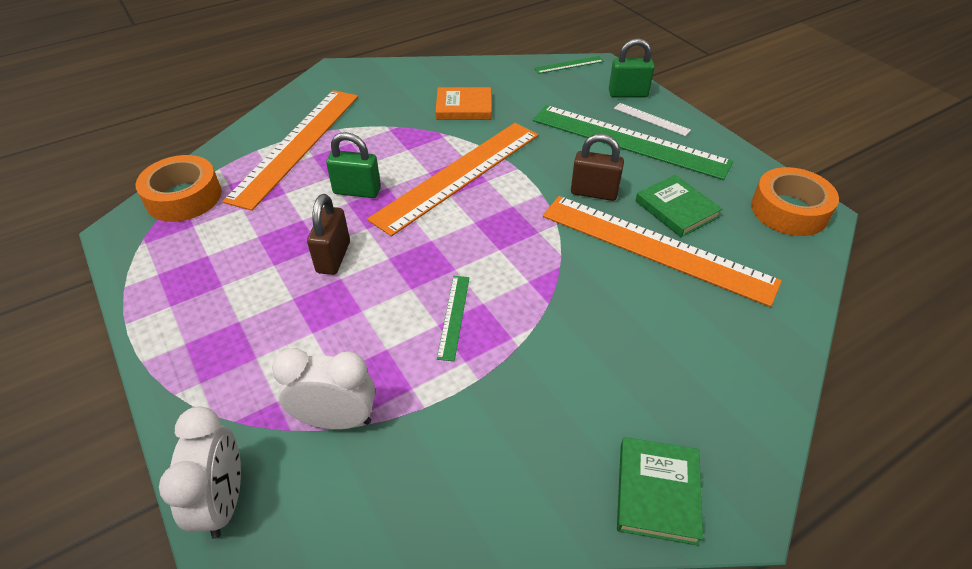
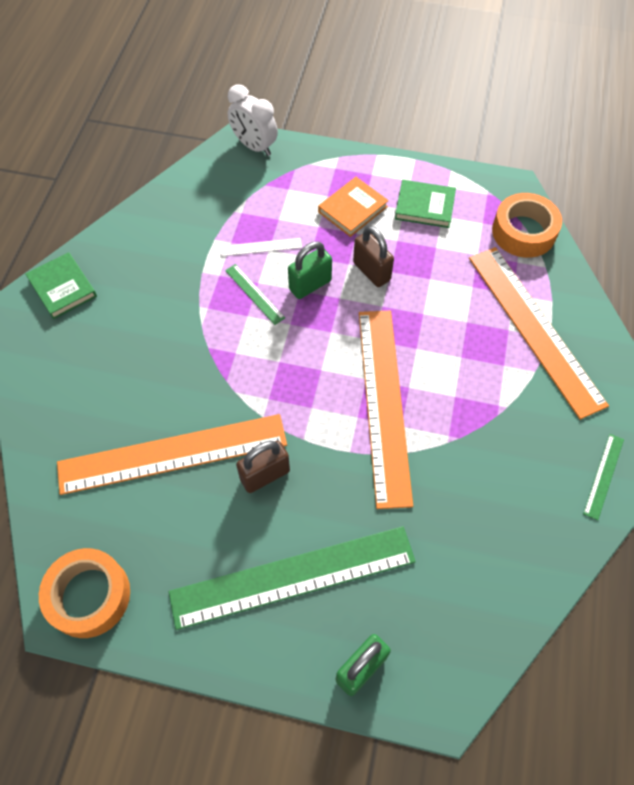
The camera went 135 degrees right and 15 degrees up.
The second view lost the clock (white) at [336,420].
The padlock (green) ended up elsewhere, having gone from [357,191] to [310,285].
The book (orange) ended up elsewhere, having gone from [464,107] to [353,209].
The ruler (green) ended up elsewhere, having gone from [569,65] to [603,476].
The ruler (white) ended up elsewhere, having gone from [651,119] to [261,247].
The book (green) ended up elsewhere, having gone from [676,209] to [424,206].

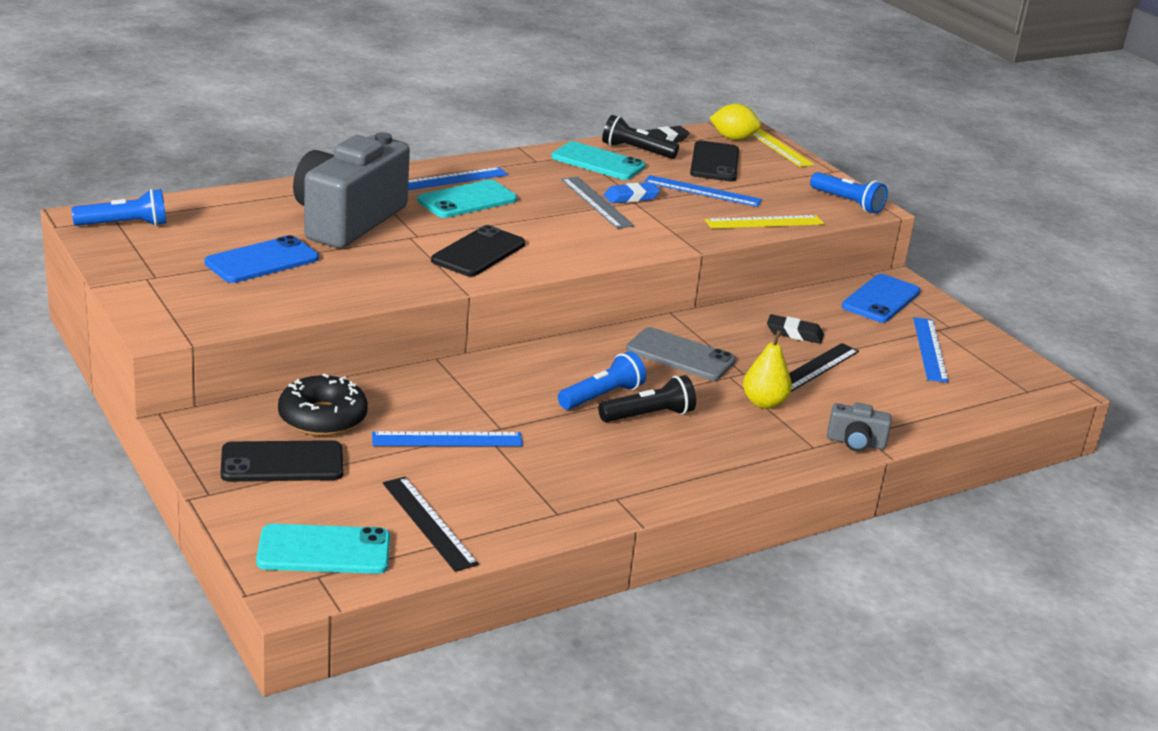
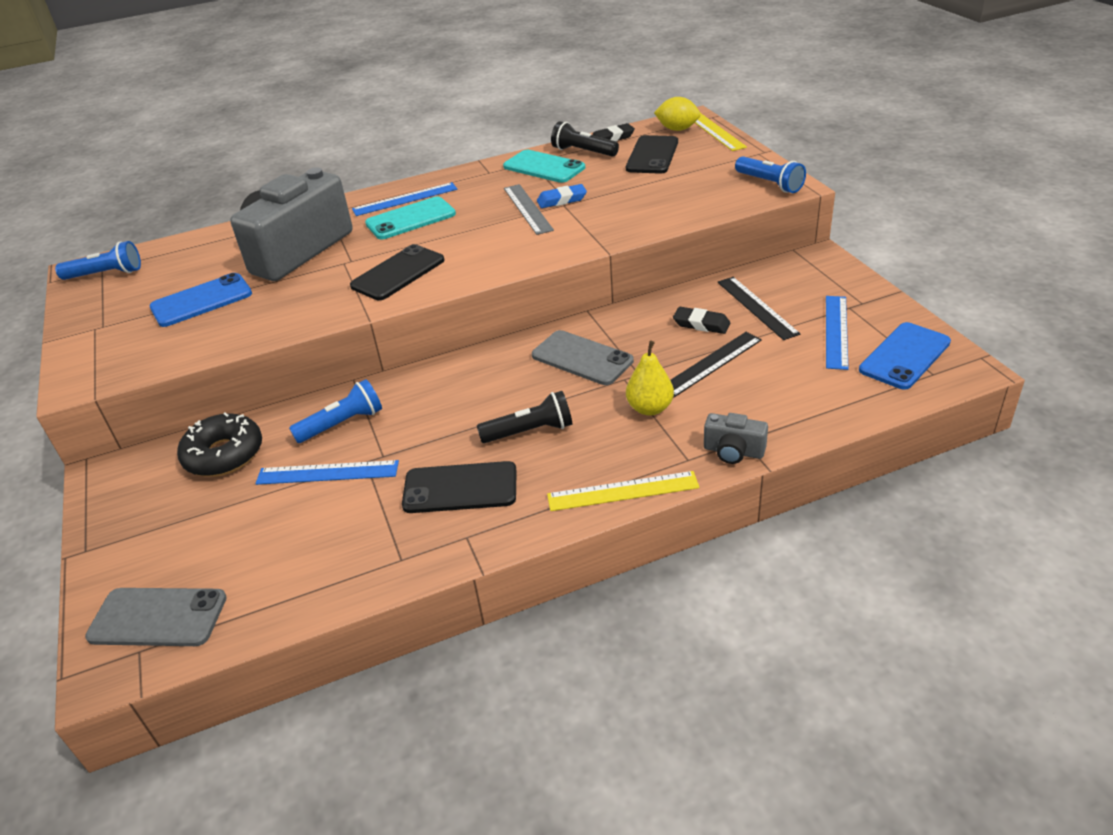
The camera went 15 degrees right and 10 degrees up.
The second view lost the ruler (blue) at [702,191].
The phone (black) ended up elsewhere, having gone from [282,463] to [460,488].
The ruler (black) ended up elsewhere, having gone from [428,523] to [756,307].
The flashlight (blue) ended up elsewhere, having gone from [602,396] to [342,424].
The ruler (yellow) ended up elsewhere, having gone from [764,222] to [623,491].
The phone (blue) ended up elsewhere, having gone from [881,299] to [904,356].
What was the phone (turquoise) at [324,550] turned into the phone (grey) at [158,617].

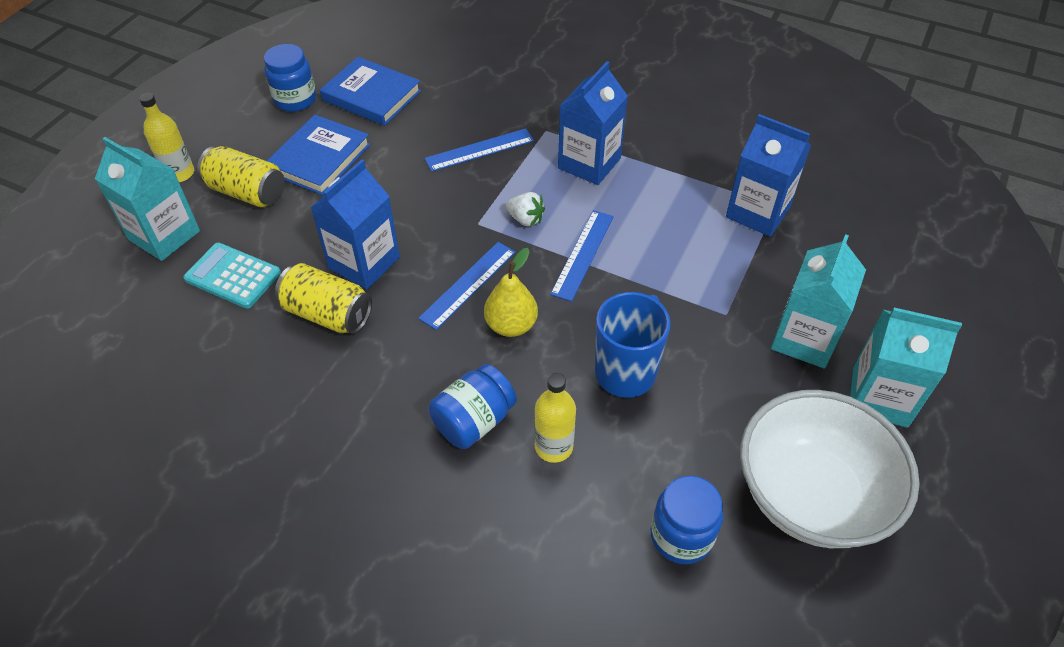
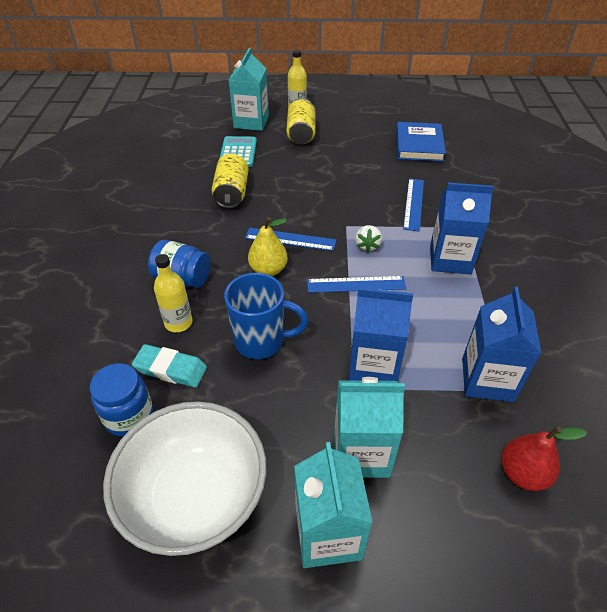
The camera went 65 degrees right and 5 degrees down.
The second view lost the jar (blue) at [295,100].
The second view lost the book (blue) at [319,159].
The second view gained the eraser (turquoise) at [171,369].
The second view gained the pear (red) at [522,473].
The carton (blue) ended up elsewhere, having gone from [364,263] to [373,365].
The ruler (blue) at [479,150] ended up facing another way, 60 degrees clockwise from before.

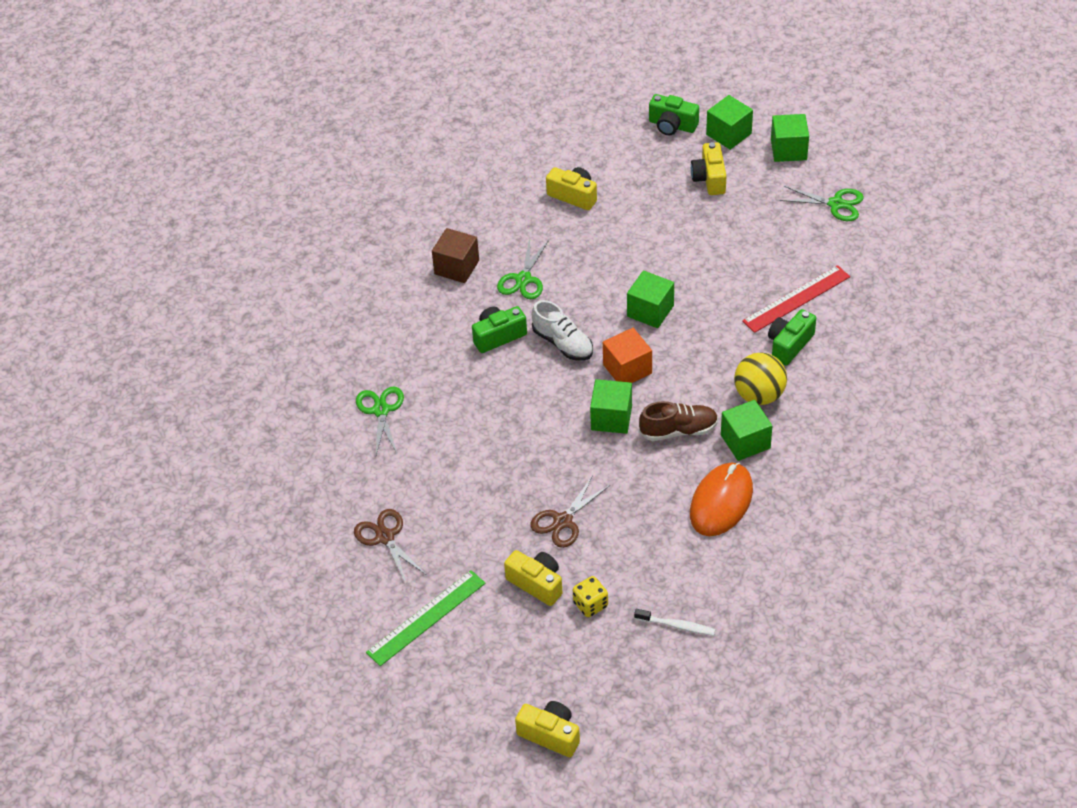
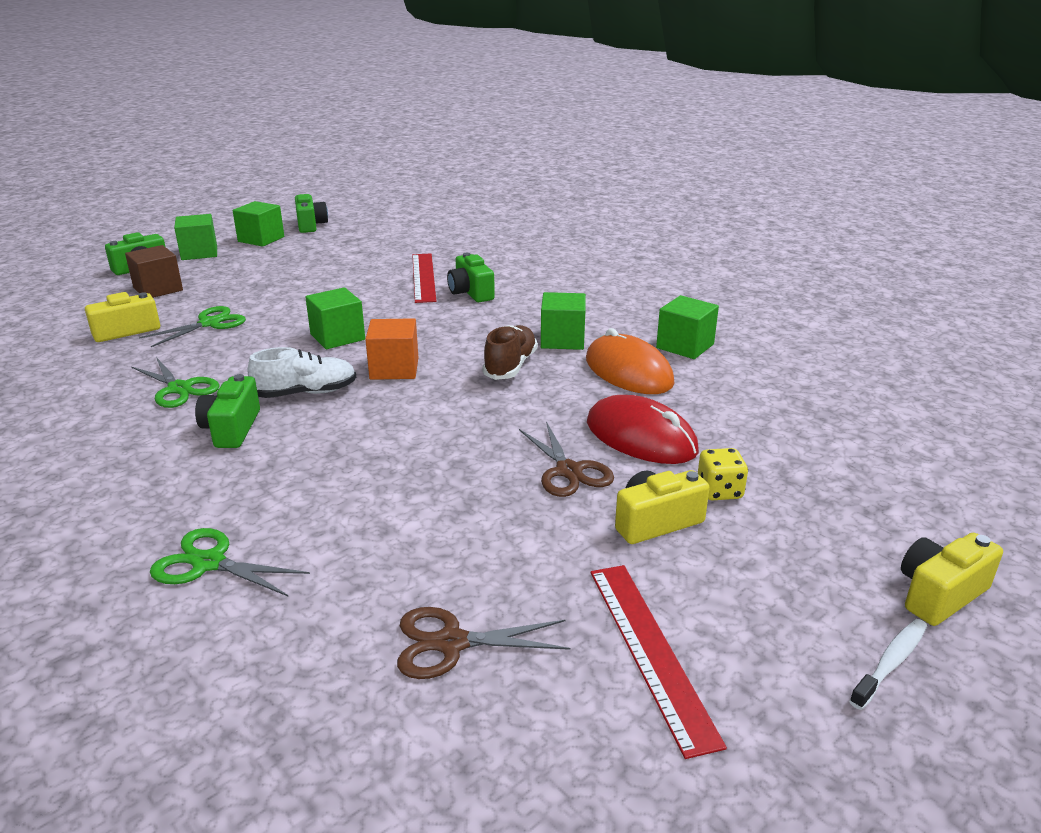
The camera went 65 degrees left and 20 degrees down.
The second view lost the camera (yellow) at [709,178].
The second view lost the ball (yellow) at [759,395].
The second view gained the camera (green) at [310,225].
The second view gained the mouse (red) at [641,437].
The cube (brown) ended up elsewhere, having gone from [457,267] to [158,289].
The cube (green) ended up elsewhere, having gone from [611,418] to [685,346].
The toothbrush (white) ended up elsewhere, having gone from [677,626] to [891,662].
The scissors (green) ended up elsewhere, having gone from [836,204] to [209,323].
What was the ruler (green) at [426,617] turned into the ruler (red) at [650,651].

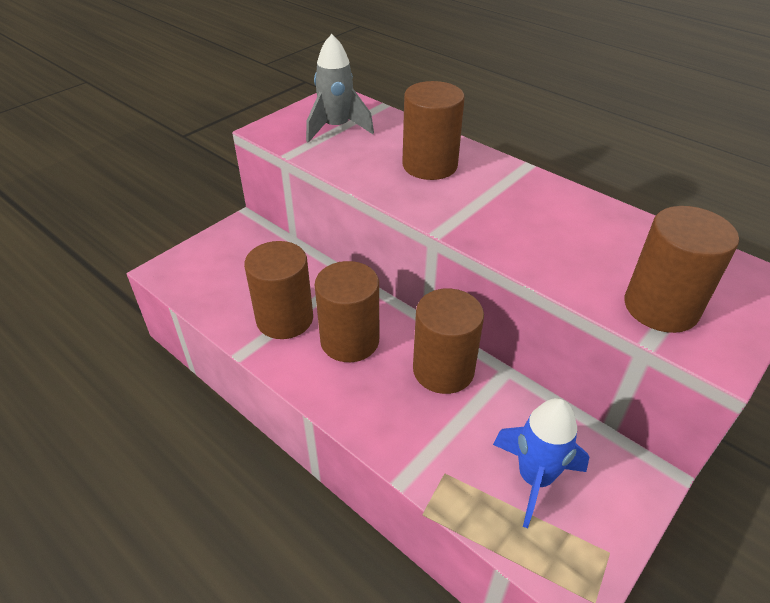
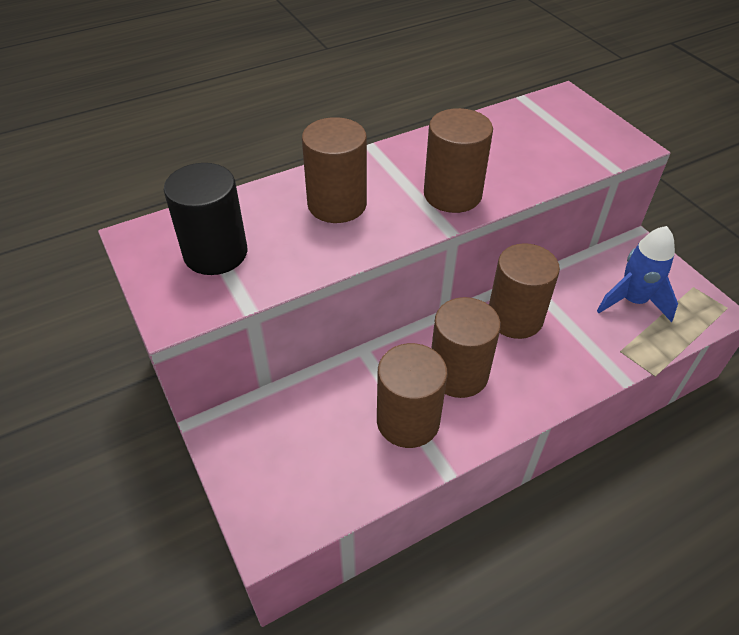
The camera went 70 degrees left and 5 degrees up.
The cylinder (brown) ended up elsewhere, having gone from [660,307] to [452,194].
Where the rocket (grey) stood at [336,128], the cylinder (black) came to stand at [215,253].

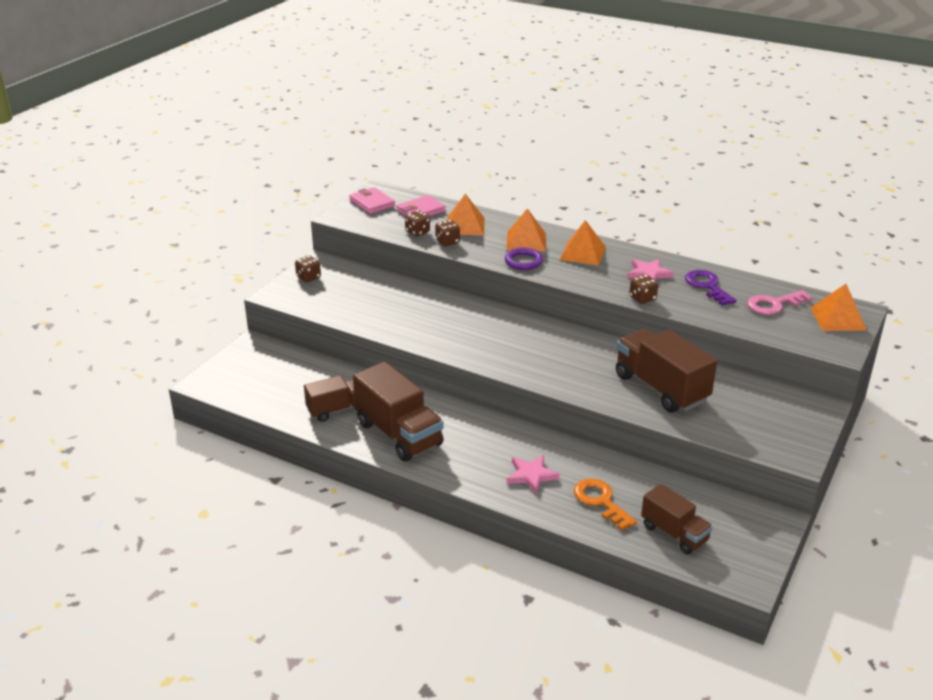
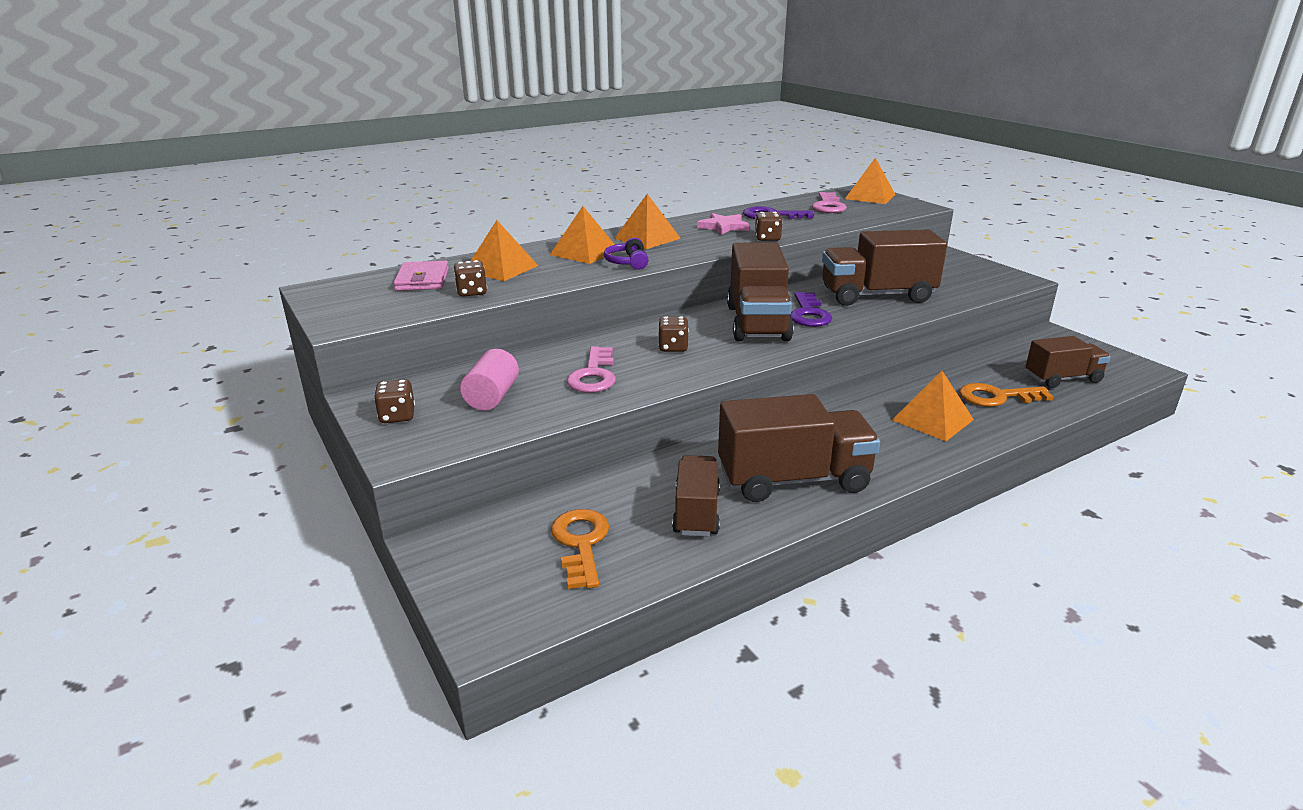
The camera went 60 degrees left and 5 degrees down.
The second view lost the wallet (pink) at [372,203].
The second view gained the cylinder (pink) at [492,397].
The second view gained the key (orange) at [581,543].
The second view gained the key (pink) at [593,375].
The second view gained the truck (brown) at [757,323].
The second view gained the key (purple) at [809,314].
The dice (brown) ended up elsewhere, having gone from [447,242] to [673,347].
Where the ring (purple) stood at [523,261], the headphones (purple) came to stand at [627,262].
Where the star (pink) stood at [531,475], the pyramid (orange) came to stand at [932,419].

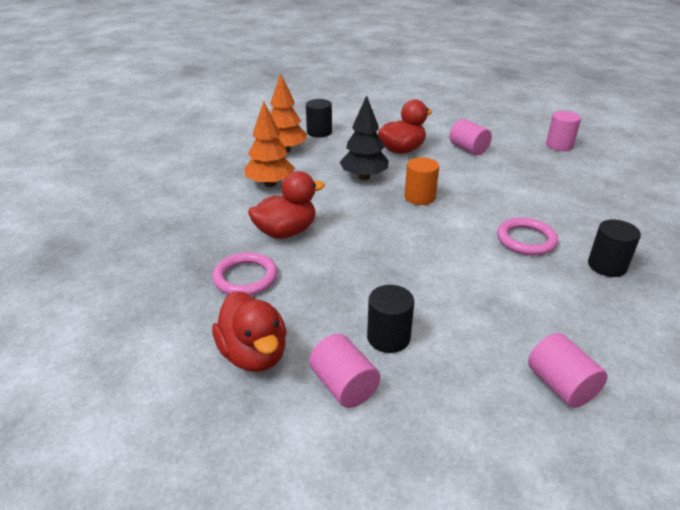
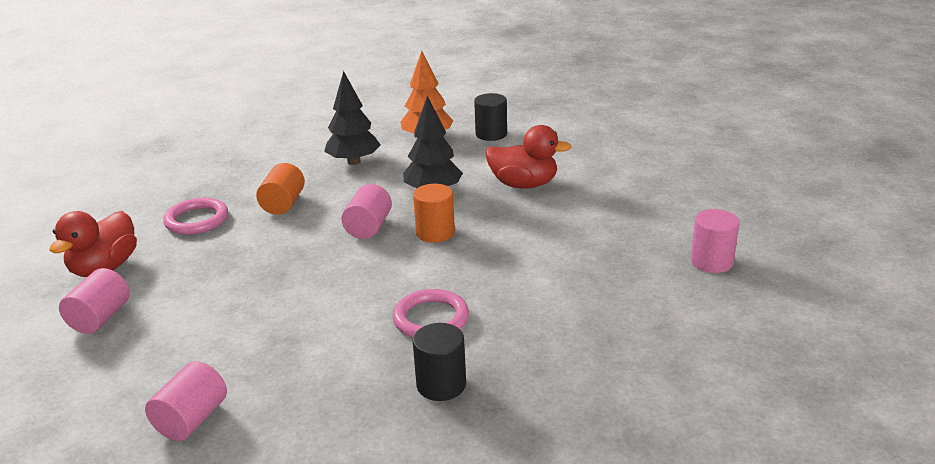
The camera went 50 degrees right and 5 degrees down.
The second view lost the cylinder (black) at [388,338].
The cylinder (pink) ended up elsewhere, having gone from [468,149] to [368,227].
Where the duck (red) stood at [286,232], the cylinder (orange) came to stand at [283,204].
What was the tree (orange) at [270,184] turned into the tree (black) at [353,162].

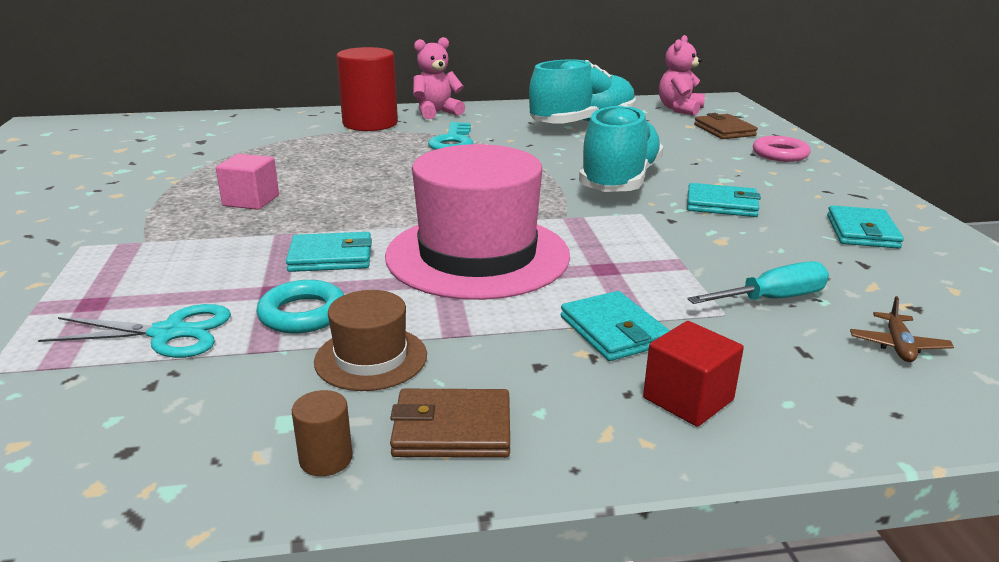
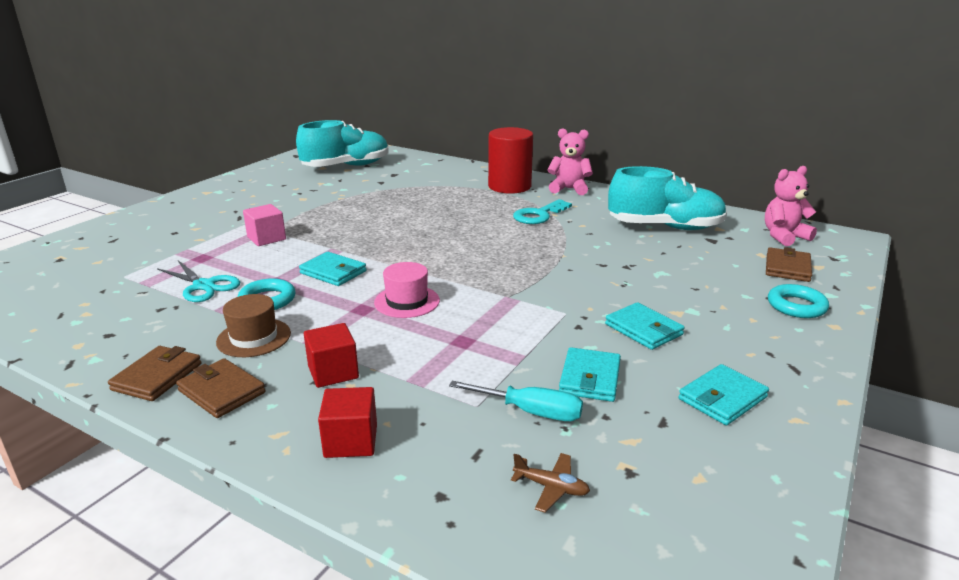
The camera went 40 degrees right and 0 degrees up.
The second view gained the cube (red) at [333,372].
The cube (pink) ended up elsewhere, having gone from [251,200] to [266,238].
The wallet (turquoise) ended up elsewhere, having gone from [613,331] to [590,378].
The shoe (turquoise) ended up elsewhere, having gone from [619,181] to [346,166].
Where the cylinder (brown) stood at [326,459], the wallet (brown) came to stand at [157,377].
What was the ring (pink) at [780,154] turned into the ring (turquoise) at [796,306].
The plane (brown) at [898,346] ended up facing another way, 120 degrees counterclockwise from before.
The size of the hat (pink) at [477,255] changed by a factor of 0.48.

